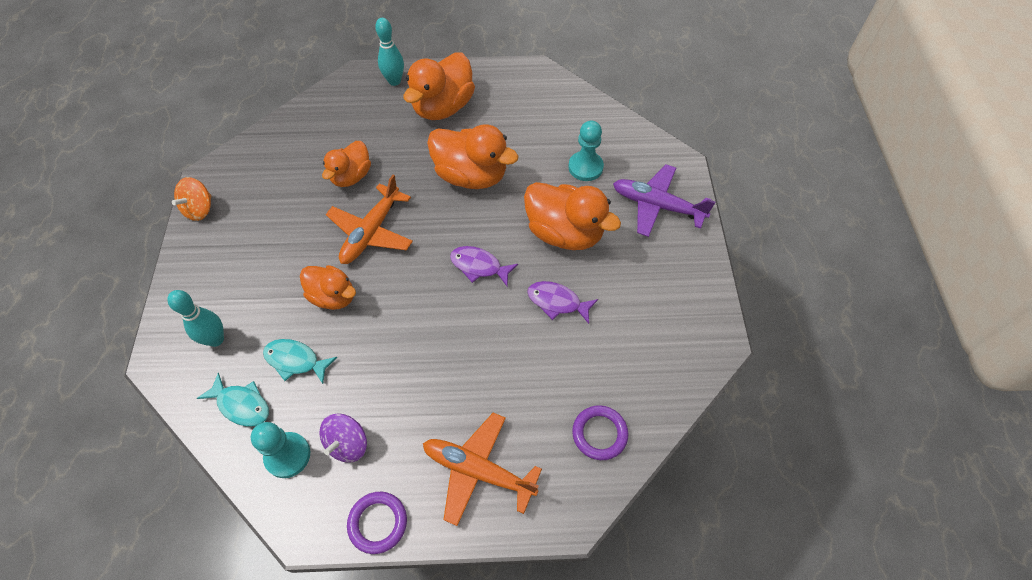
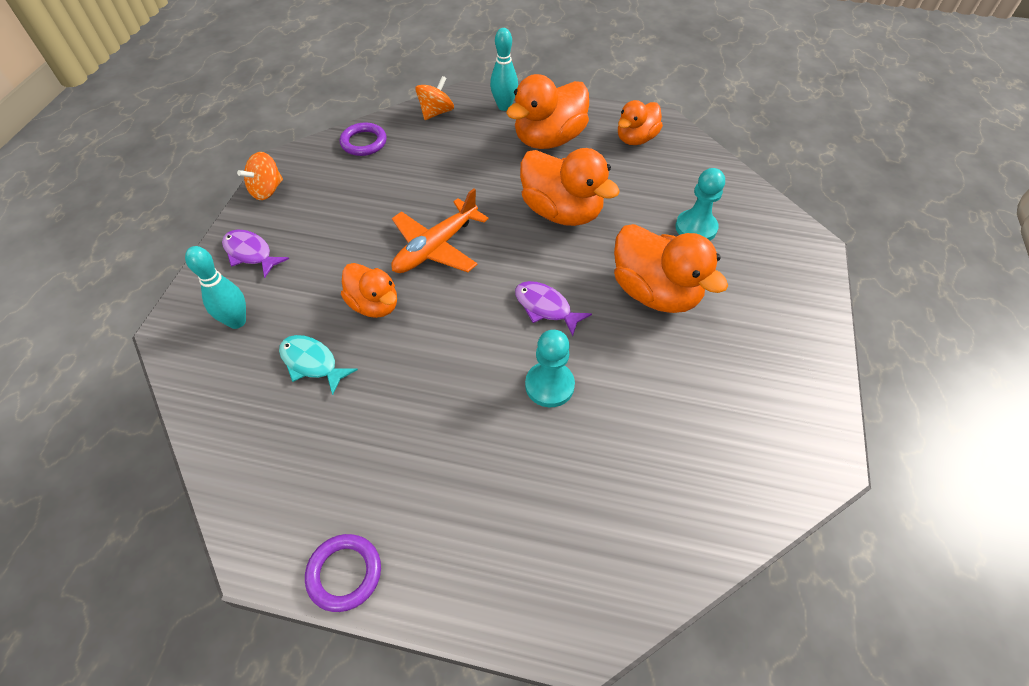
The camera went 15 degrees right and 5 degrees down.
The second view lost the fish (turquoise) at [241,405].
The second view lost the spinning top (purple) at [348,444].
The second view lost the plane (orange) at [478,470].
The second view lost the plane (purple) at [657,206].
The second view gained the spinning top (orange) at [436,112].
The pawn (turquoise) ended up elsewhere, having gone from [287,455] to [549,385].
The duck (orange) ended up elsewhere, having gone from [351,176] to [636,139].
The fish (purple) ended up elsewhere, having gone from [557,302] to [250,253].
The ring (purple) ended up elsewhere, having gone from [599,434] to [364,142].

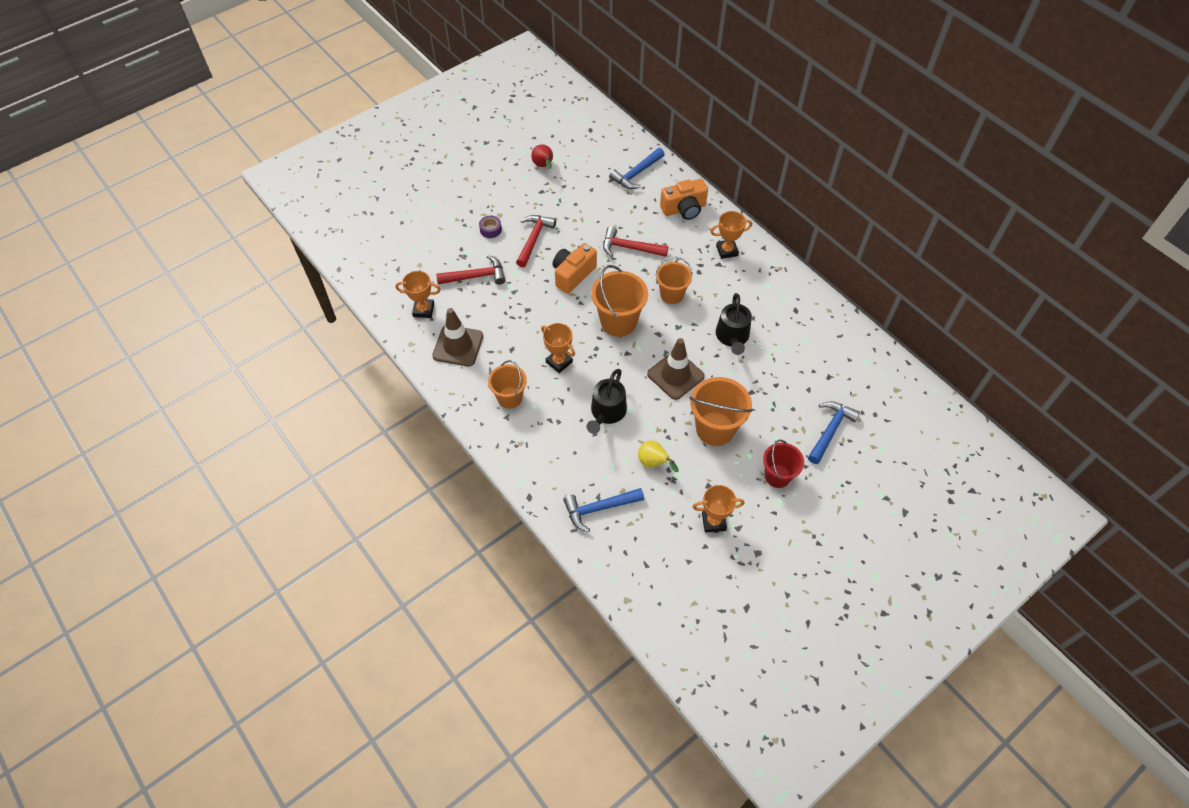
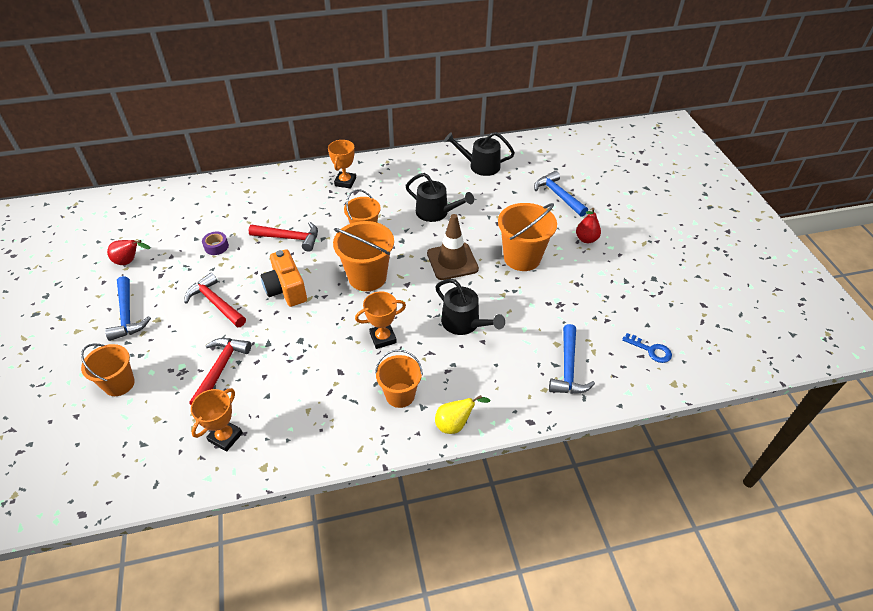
The camera went 65 degrees left and 10 degrees down.
The second view lost the traffic cone (brown) at [458,346].
The second view lost the camera (orange) at [684,209].
The second view lost the trophy (orange) at [713,522].
The second view gained the bucket (orange) at [119,384].
The second view gained the watering can (black) at [480,166].
The second view gained the key (blue) at [651,350].
The tape (purple) ended up elsewhere, having gone from [490,230] to [216,246].
The hammer (blue) ended up elsewhere, having gone from [636,173] to [127,315].
The pear (yellow) ended up elsewhere, having gone from [653,463] to [455,424].
Where the bucket (red) stood at [777,476], the pear (red) came to stand at [586,239].
The hammer (red) at [630,248] ended up facing another way, 120 degrees counterclockwise from before.

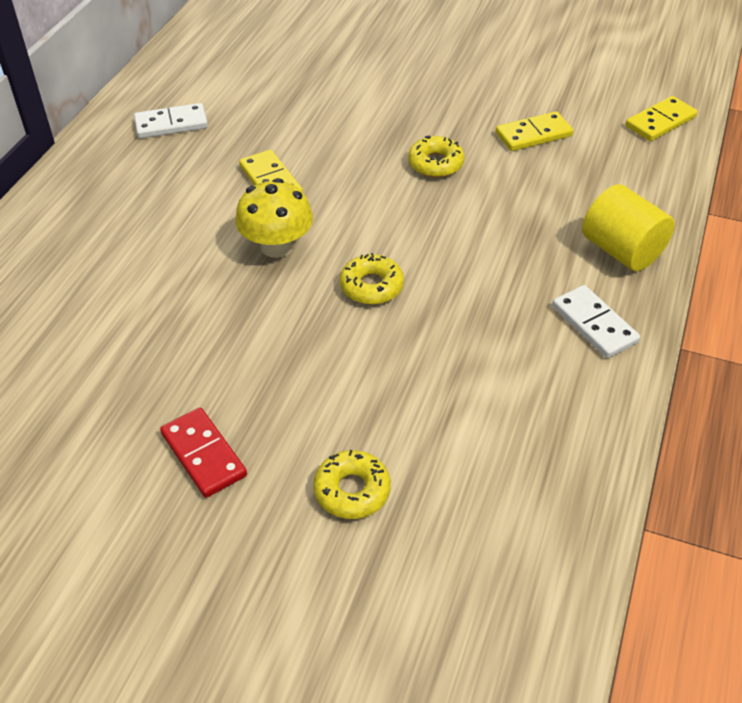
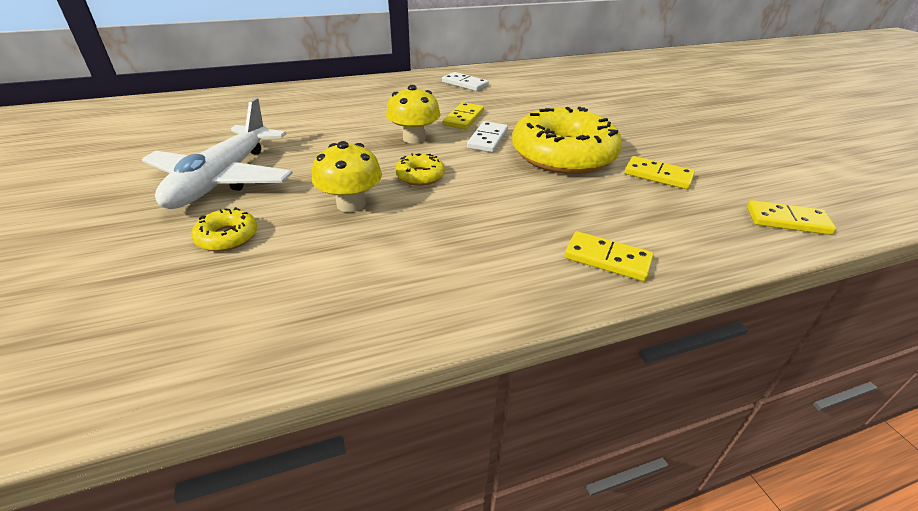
The camera went 50 degrees right and 10 degrees down.
The second view gained the mushroom (yellow) at [351,204].
The domino (white) ended up elsewhere, having gone from [594,324] to [487,139].
Where the domino (red) stood at [204,454], the plane (white) came to stand at [223,179].
Where the cylinder (yellow) stood at [621,251], the domino (yellow) came to stand at [607,259].
The size of the donut (yellow) at [435,164] changed by a factor of 2.35.

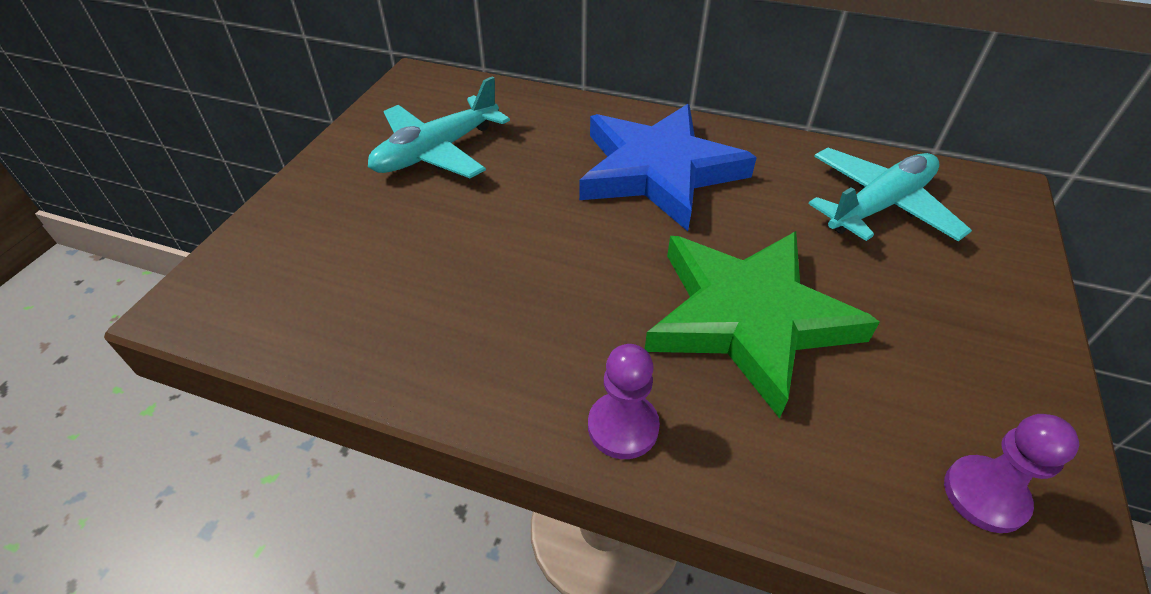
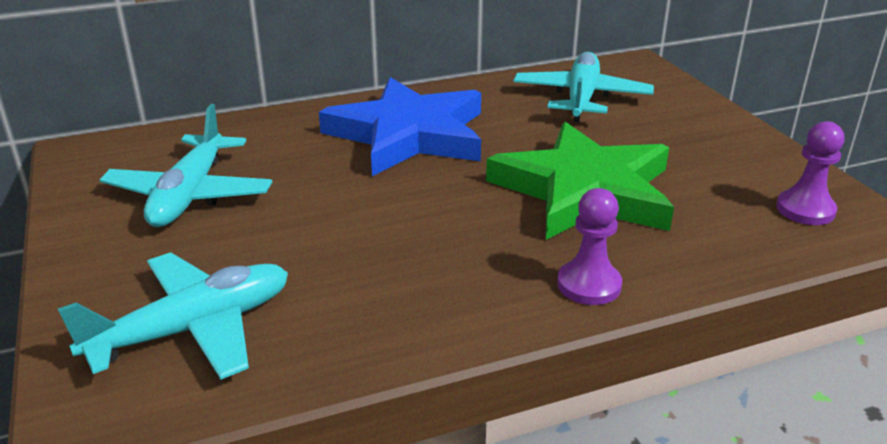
The camera went 40 degrees left and 15 degrees down.
The second view gained the plane (turquoise) at [193,329].

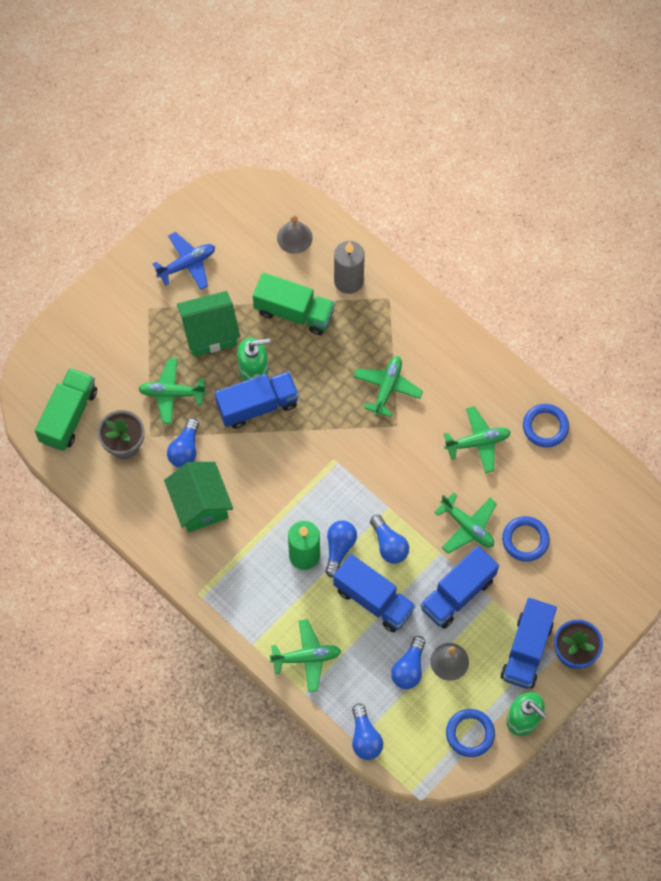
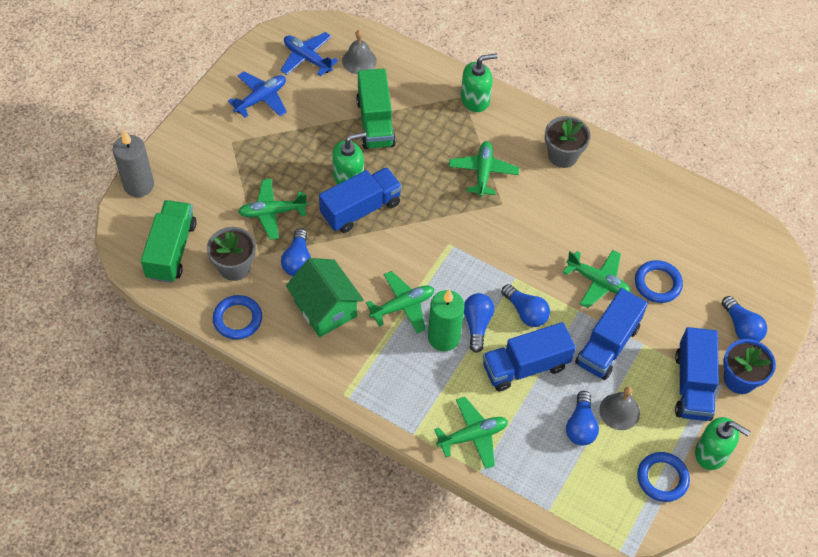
The camera went 15 degrees left and 10 degrees down.
The second view lost the house (green) at [210,332].
The second view gained the plane (blue) at [307,58].
The second view gained the soap dispenser (green) at [475,99].
The second view gained the flower pot (grey) at [562,155].
The candle (grey) ended up elsewhere, having gone from [348,281] to [139,185].
The light bulb (blue) ended up elsewhere, having gone from [365,738] to [741,327].
The plane (green) ended up elsewhere, having gone from [477,442] to [402,306].
The ring (blue) ended up elsewhere, having gone from [545,427] to [237,319].
The truck (green) at [294,312] ended up facing another way, 75 degrees clockwise from before.
The truck (blue) at [373,599] ended up facing another way, 135 degrees clockwise from before.

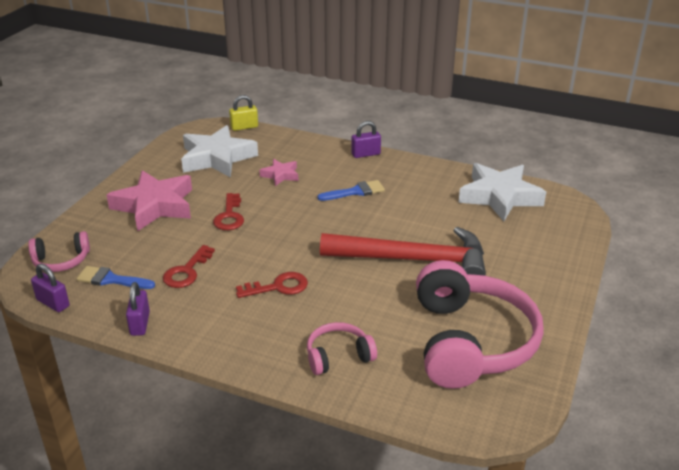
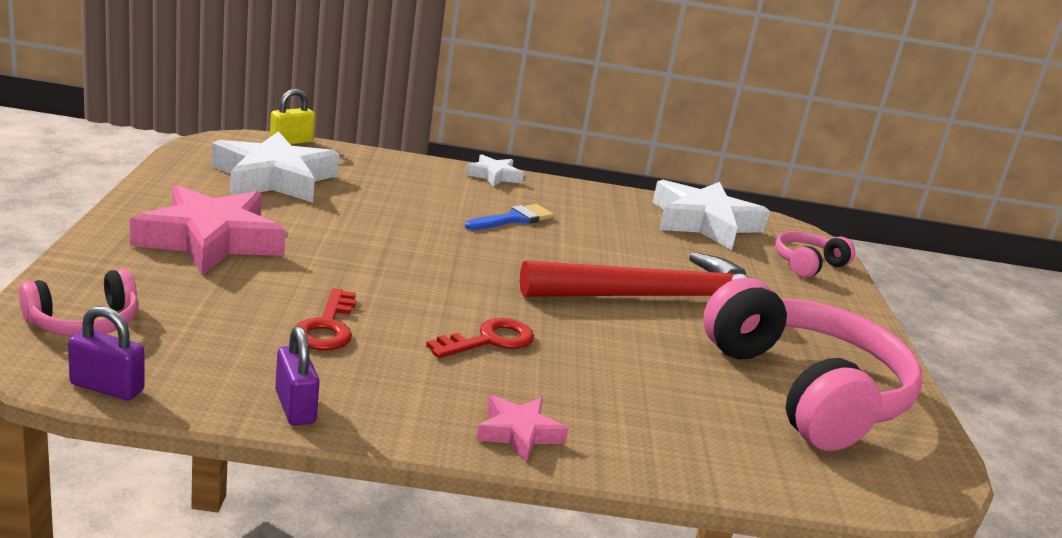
The camera went 25 degrees left and 10 degrees down.
The second view lost the brush (blue) at [111,279].
The second view lost the key (red) at [229,216].
The star (pink) ended up elsewhere, having gone from [280,175] to [519,433].
The headphones (pink) ended up elsewhere, having gone from [338,356] to [807,264].
Where the padlock (purple) stood at [365,154], the star (white) came to stand at [494,176].

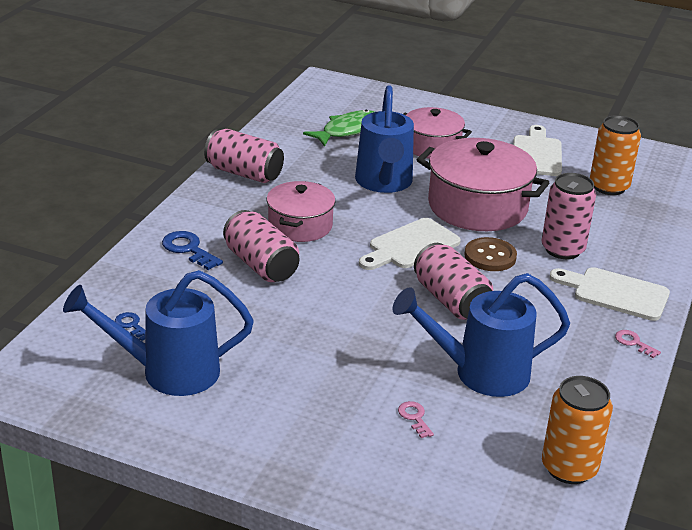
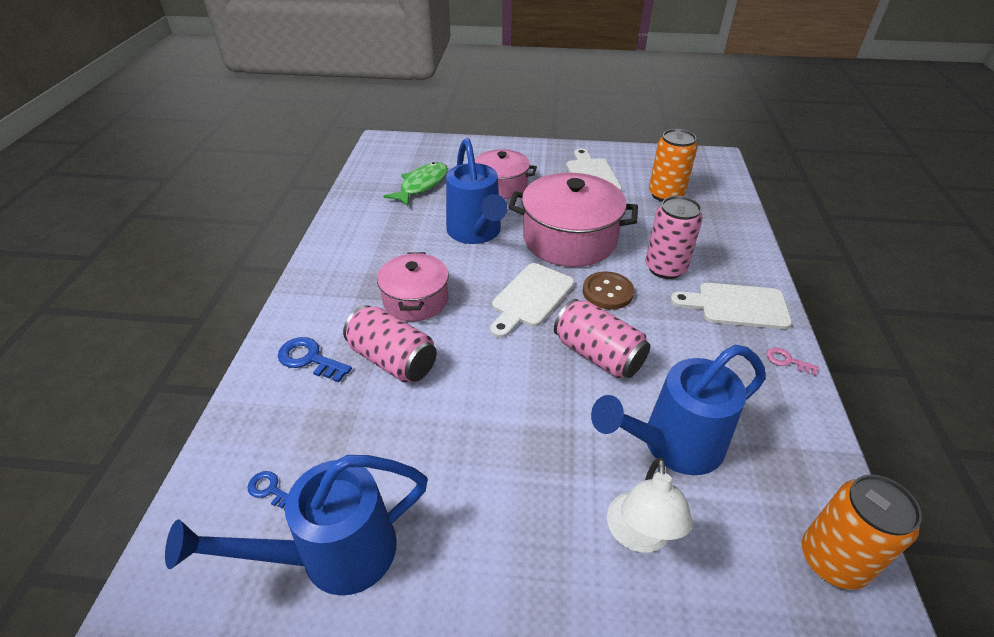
The camera went 15 degrees left and 10 degrees up.
The second view lost the can (pink) at [244,173].
Where the key (pink) stood at [414,418], the lamp (white) came to stand at [639,536].

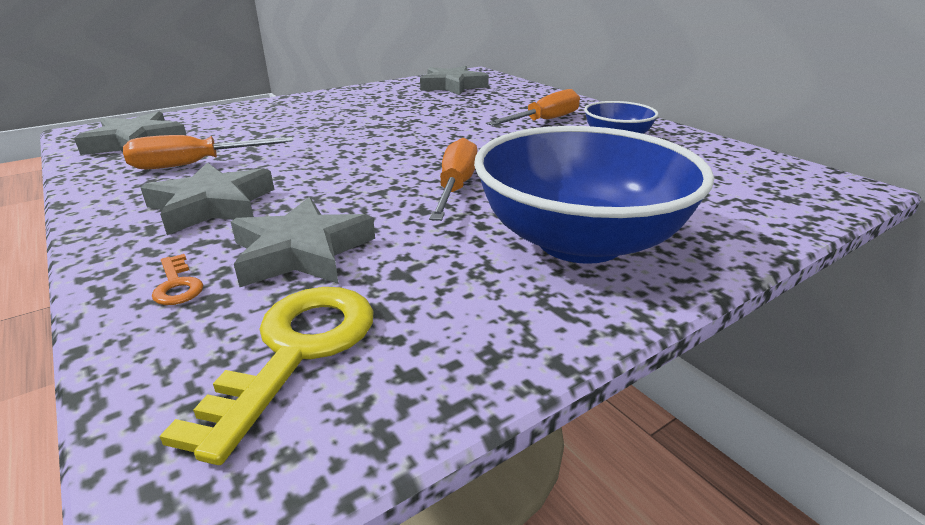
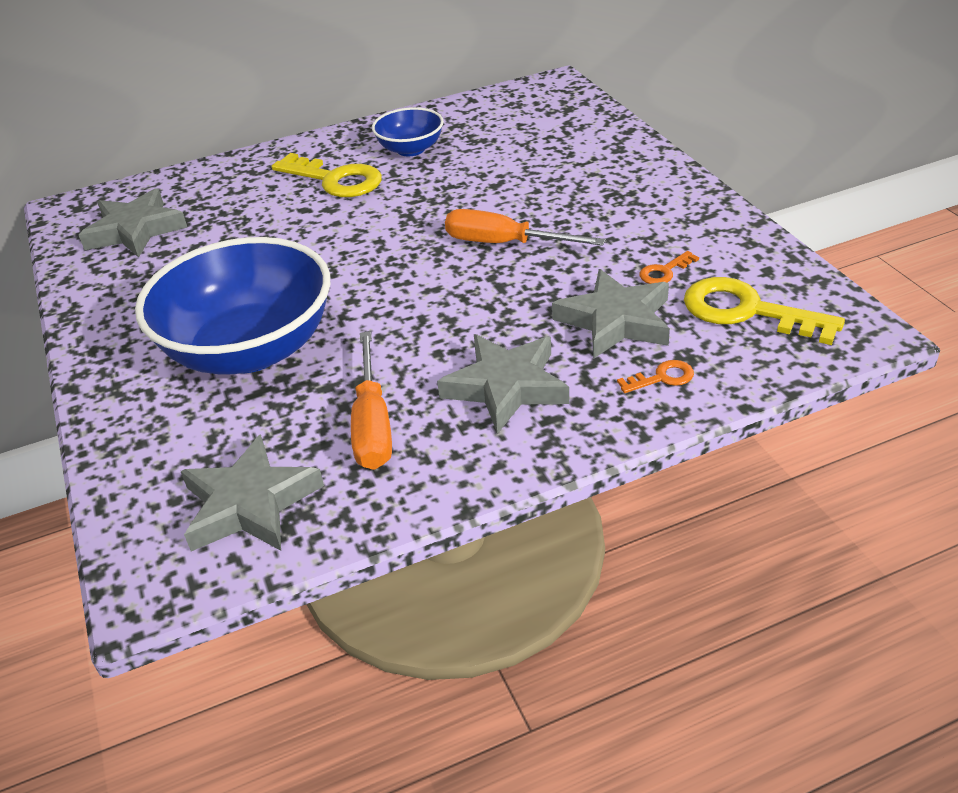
The camera went 75 degrees left and 10 degrees up.
The second view gained the key (orange) at [664,272].
The bowl (blue) ended up elsewhere, having gone from [579,241] to [250,349].
Where the screwdriver (orange) stood at [544,121], the key (yellow) came to stand at [335,180].

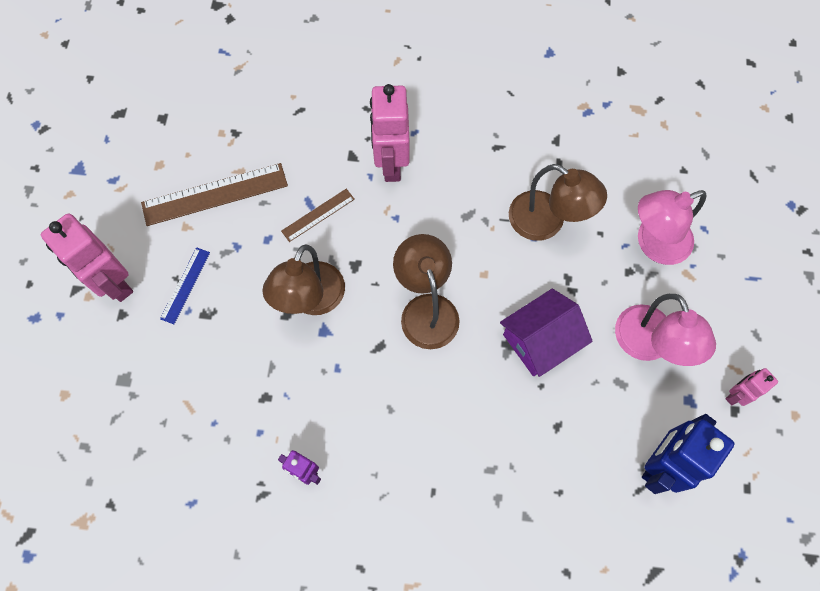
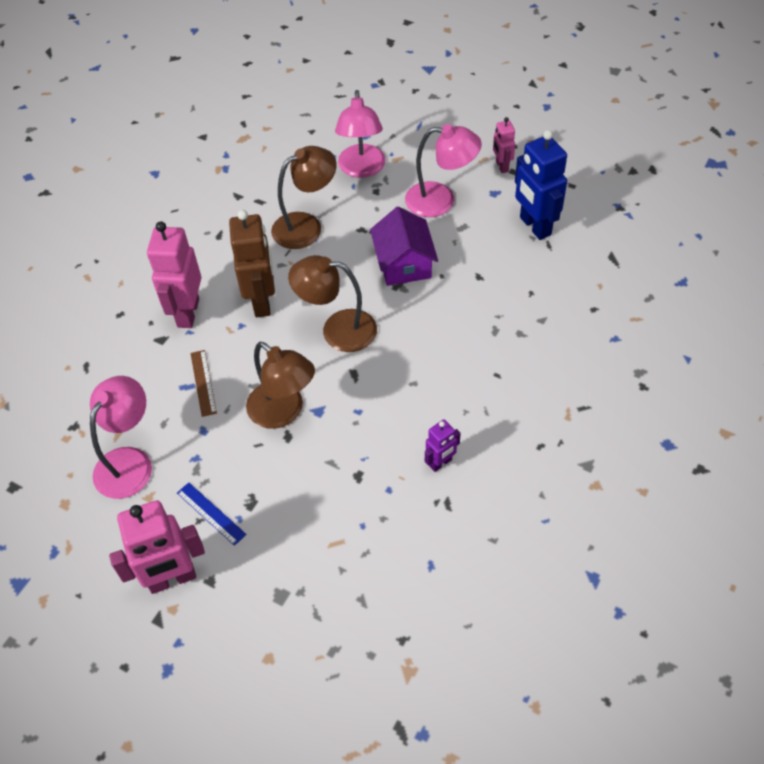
The camera went 65 degrees left and 15 degrees down.
The second view gained the robot (brown) at [262,302].
Where the ruler (brown) stood at [215,194], the lamp (pink) came to stand at [129,462].
The robot (pink) at [391,164] ended up facing another way, 75 degrees clockwise from before.

